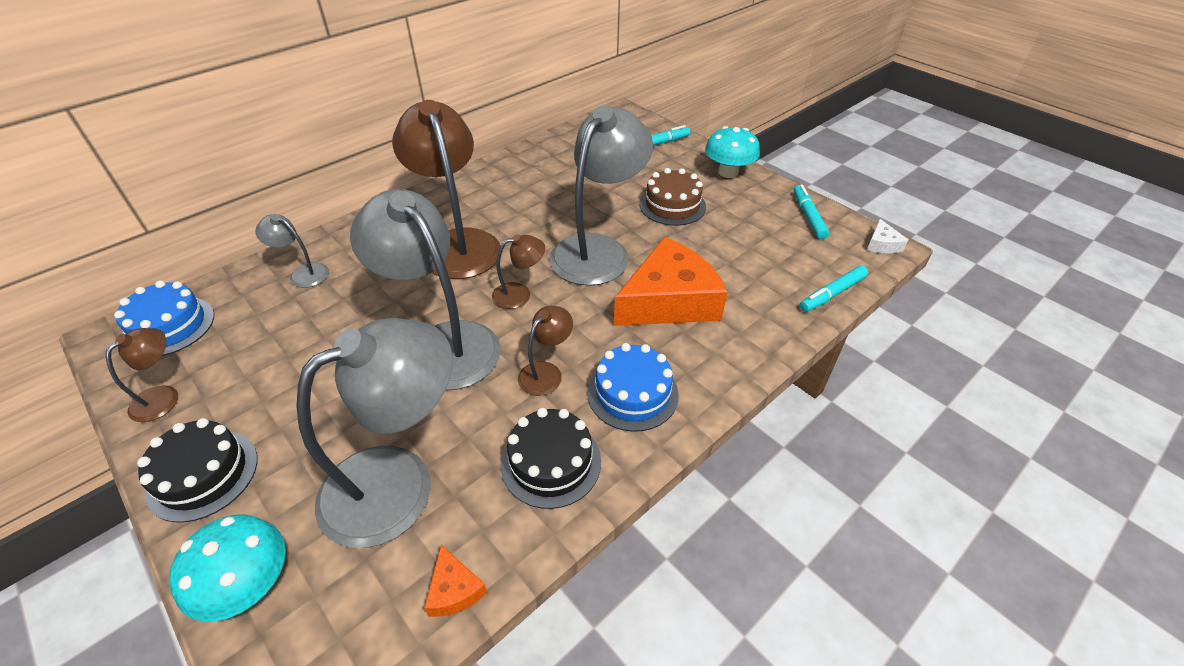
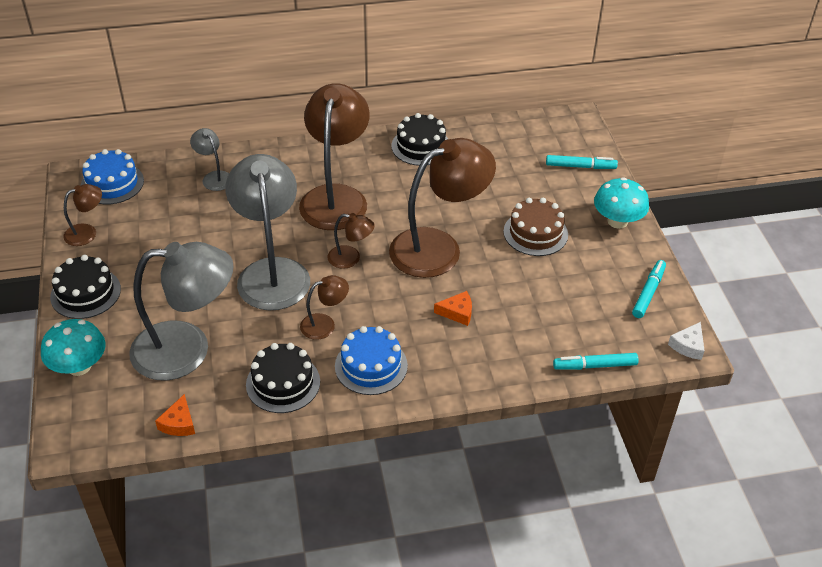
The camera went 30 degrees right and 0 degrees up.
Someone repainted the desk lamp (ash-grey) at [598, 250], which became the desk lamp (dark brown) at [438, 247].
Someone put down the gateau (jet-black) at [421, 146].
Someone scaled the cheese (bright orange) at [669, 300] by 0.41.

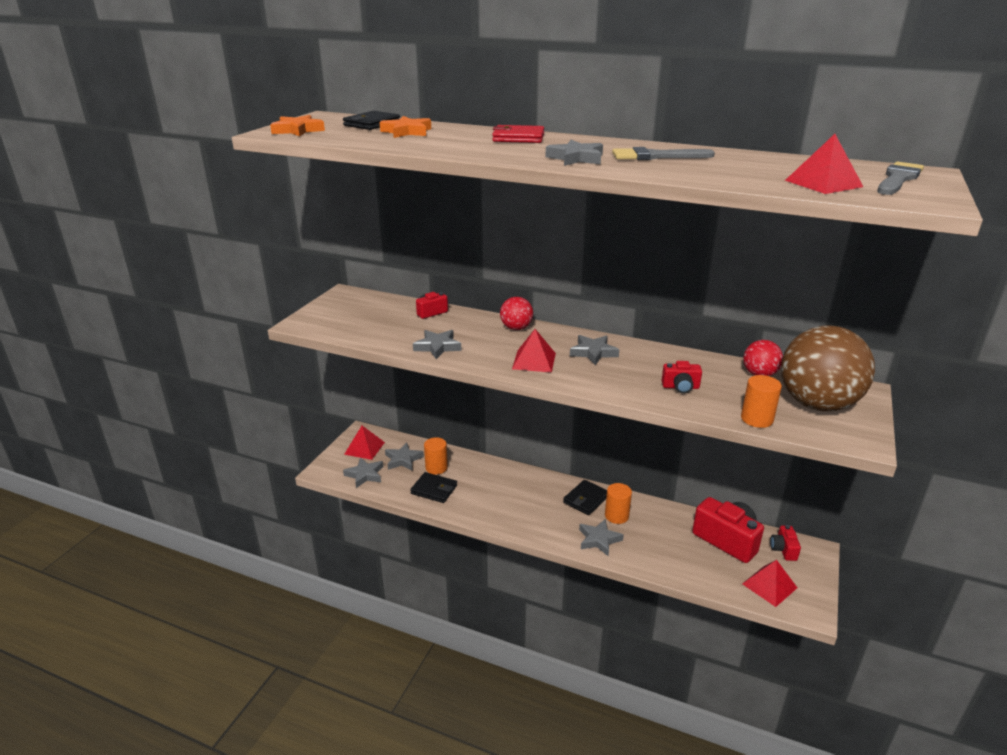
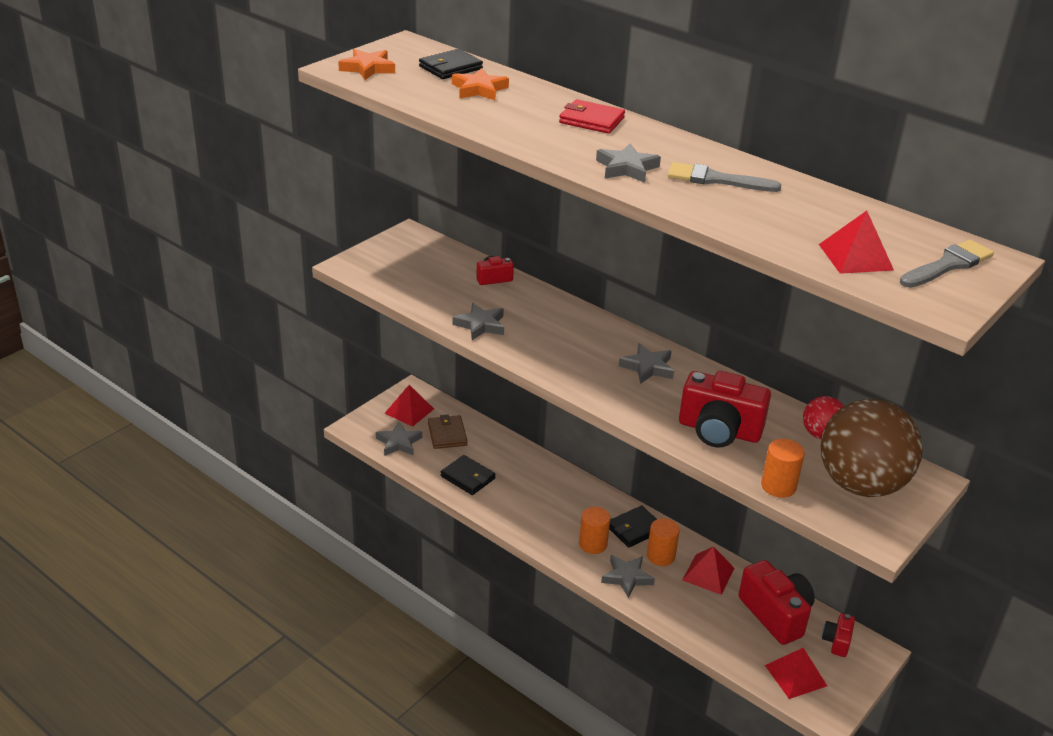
The camera went 15 degrees right and 5 degrees up.
Someone swapped the star shape (ash-grey) at [403, 459] for the billfold (dark brown) at [447, 434].
Someone carried the cylinder shape (bright orange) from [436, 468] to [593, 544].
Someone scaled the compact camera (crimson) at [680, 387] by 1.99.
Someone carried the solid pyramid (crimson) from [534, 361] to [708, 574].
Someone took away the sphere (crimson) at [516, 328].

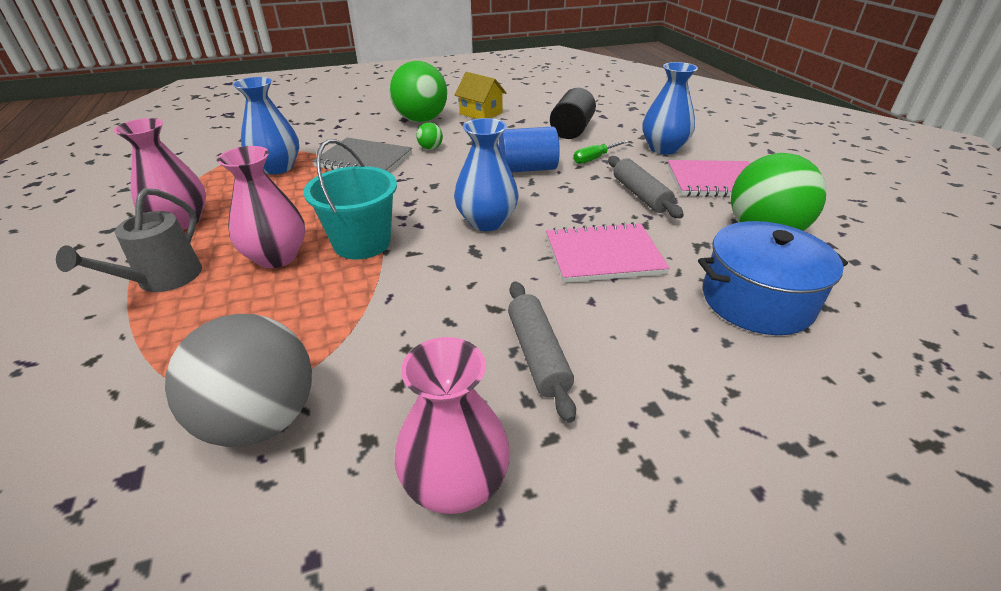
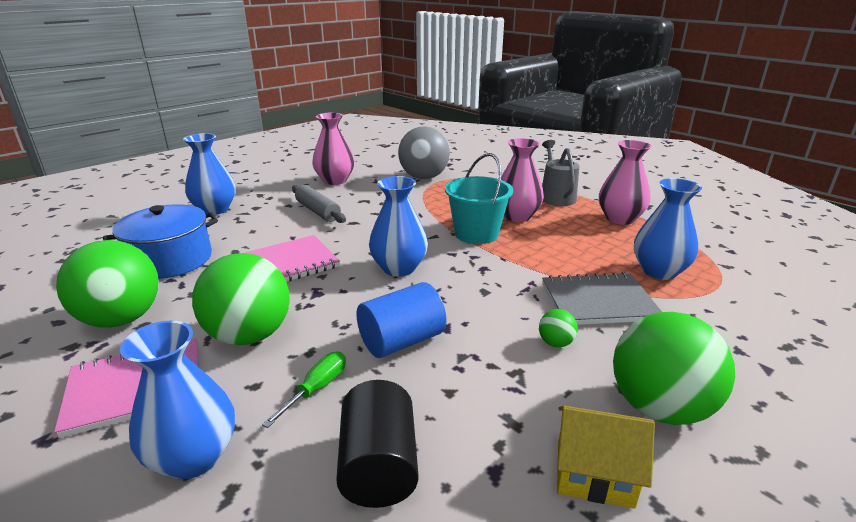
The camera went 155 degrees right and 10 degrees down.
Someone put down the vase (cobalt) at [215, 209].
Someone swapped the pastry roller (ash-grey) at [640, 195] for the sphere (green) at [249, 335].

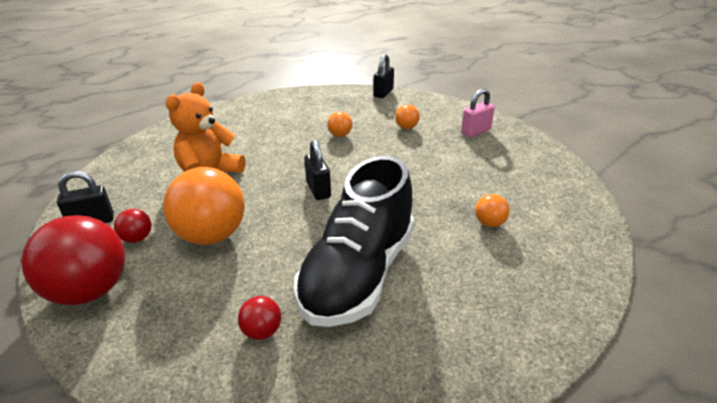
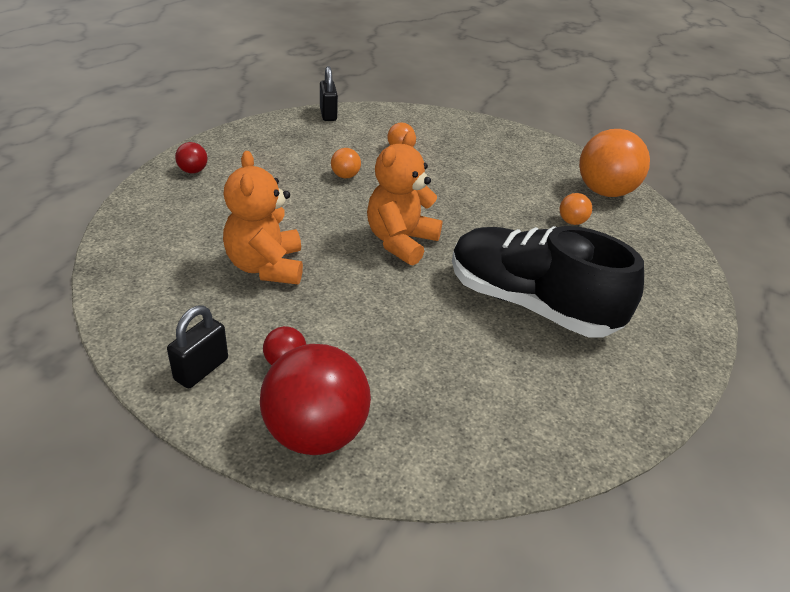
The camera went 40 degrees left and 5 degrees up.
Someone carried the sphere (crimson) from [262, 331] to [193, 171].
Someone swapped the lock (jet-black) at [318, 190] for the stuffed bear (bright orange) at [400, 242].
Someone rotated the sneaker (jet-black) at [358, 273] by 135 degrees clockwise.
Someone carried the sphere (bright orange) from [211, 236] to [604, 192].
Someone took away the lock (rose-pink) at [475, 132].

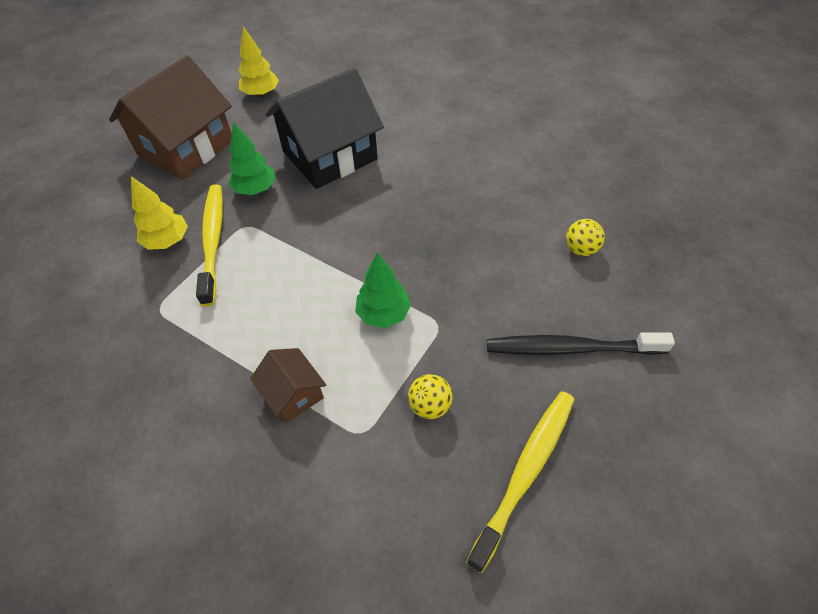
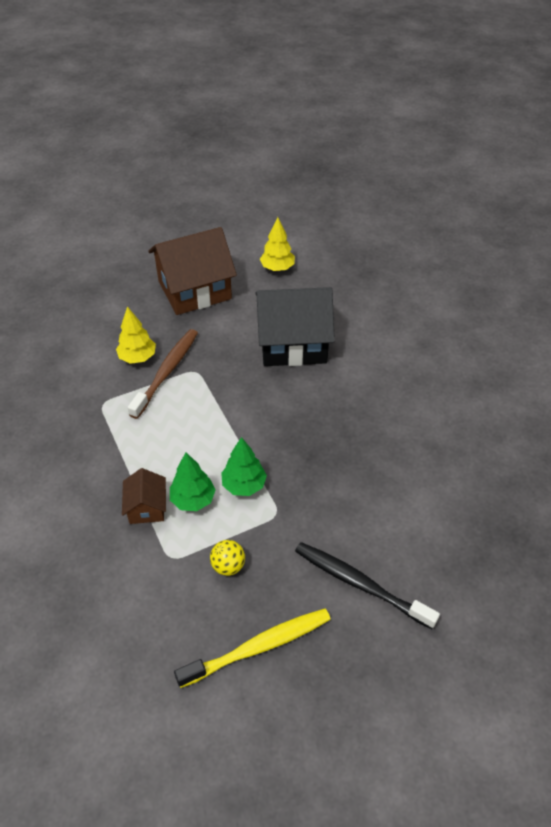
The camera went 30 degrees right and 5 degrees down.
Someone repainted the toothbrush (bright yellow) at [213, 241], which became the toothbrush (dark brown) at [167, 372].
Someone carried the tree (green) from [256, 189] to [193, 500].
Someone took away the sphere (bright yellow) at [580, 249].

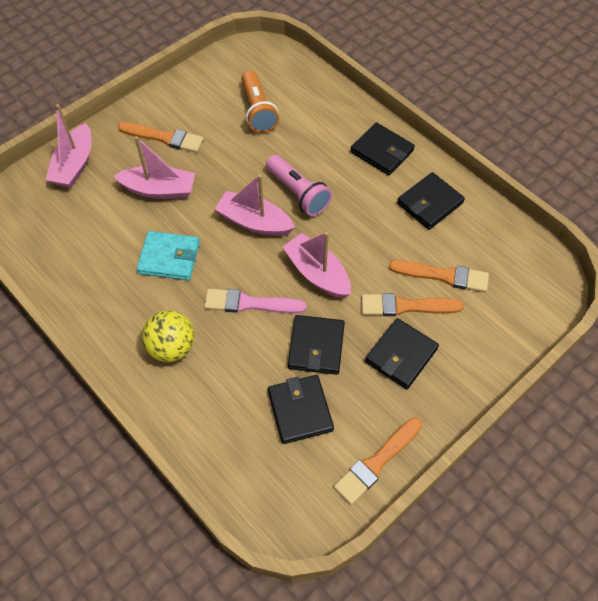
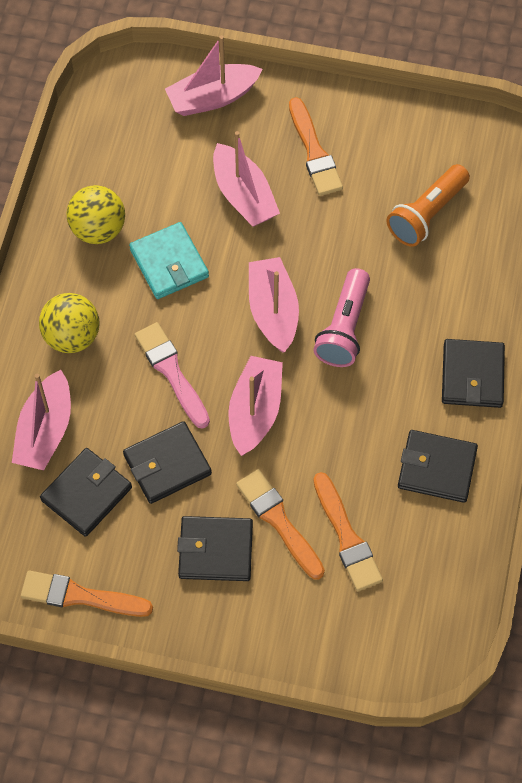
The camera went 55 degrees right and 5 degrees up.
Someone put down the toy boat (rose-pink) at [45, 431].
Someone put down the sphere (bright yellow) at [98, 229].

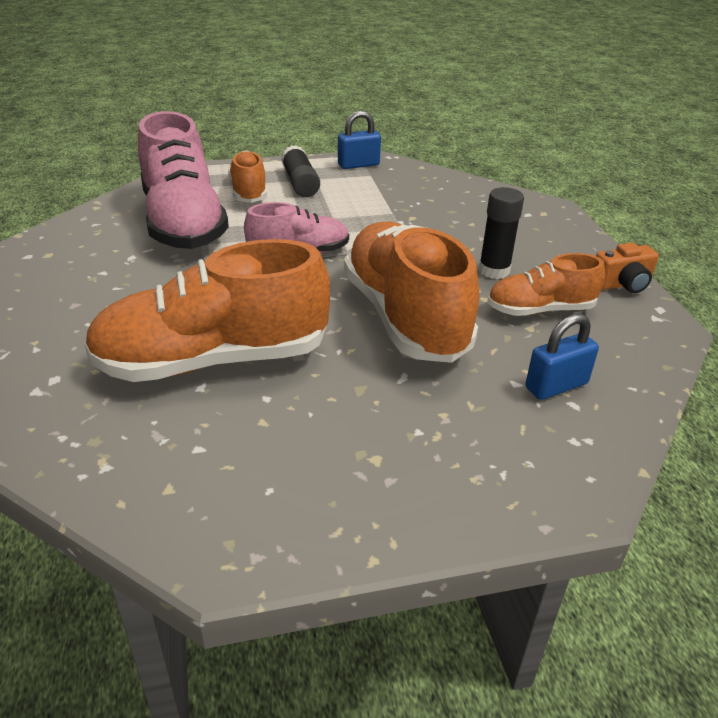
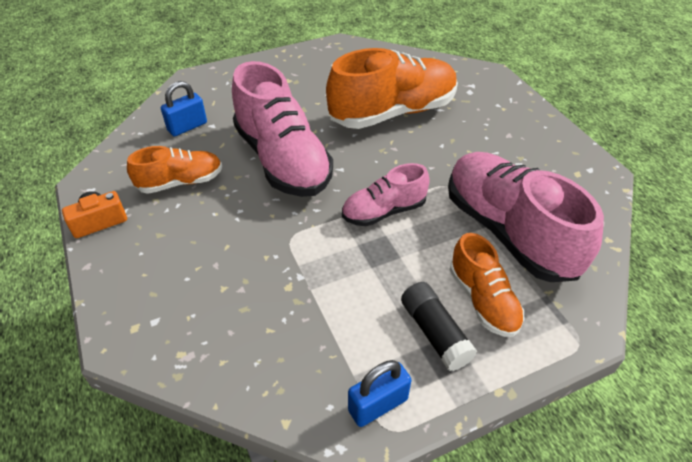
The camera went 170 degrees right and 10 degrees up.
Someone repainted the sneaker (bright orange) at [405, 317], which became the sneaker (rose-pink) at [282, 160].
Someone took away the glue (jet-black) at [494, 271].

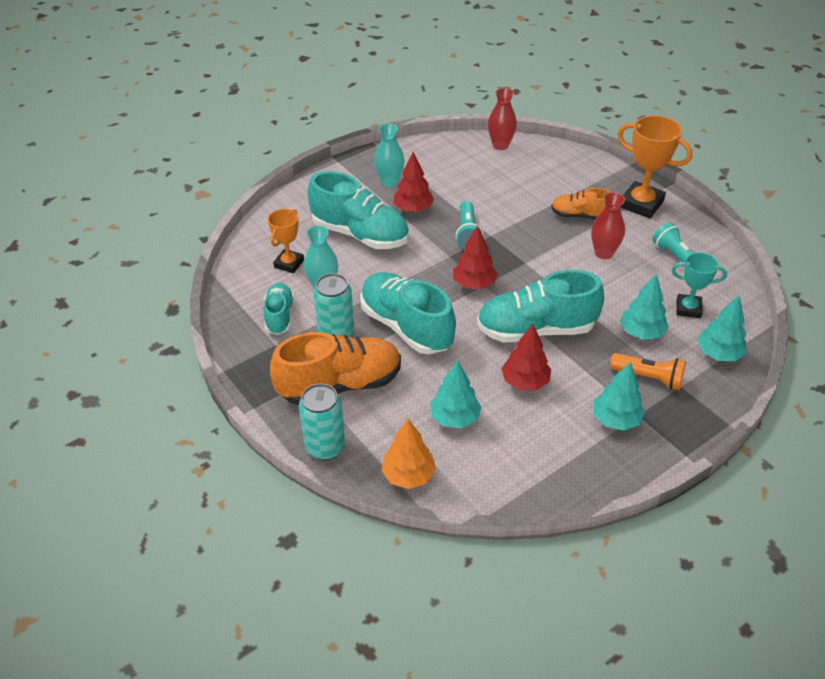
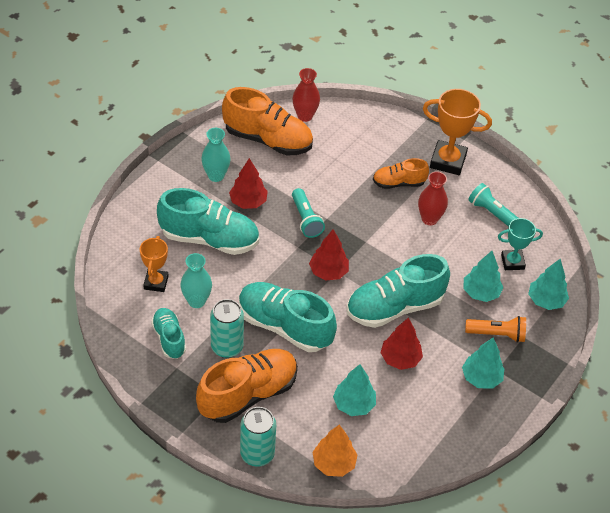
The camera went 20 degrees left and 5 degrees up.
Someone put down the sneaker (bright orange) at [268, 140].

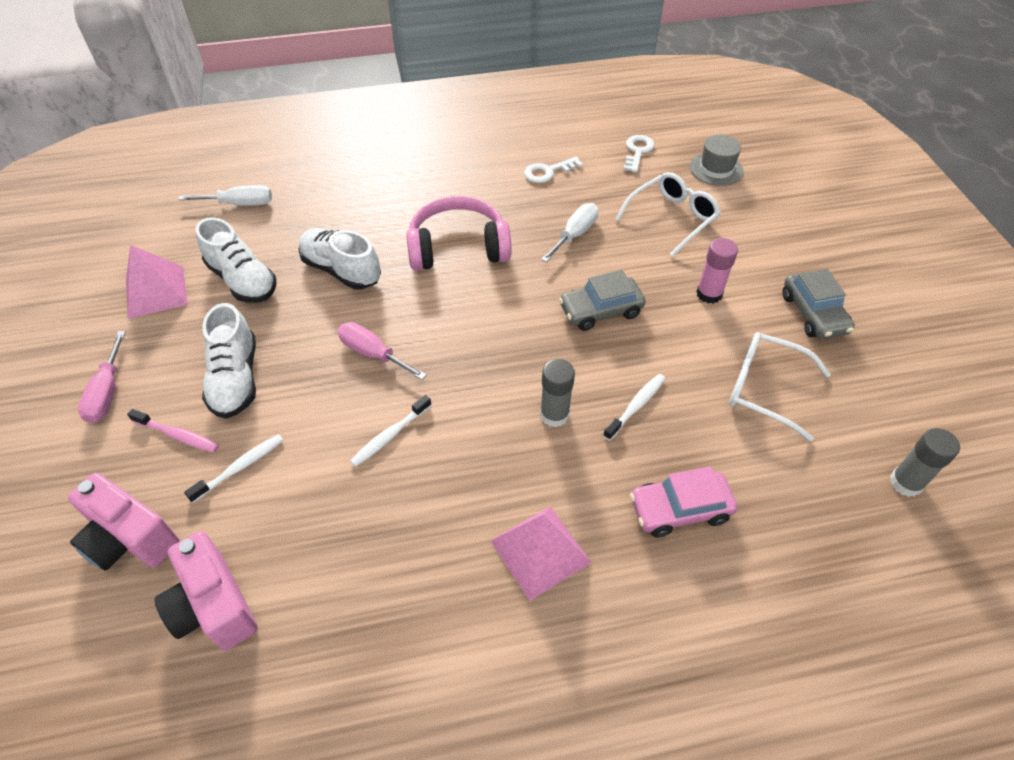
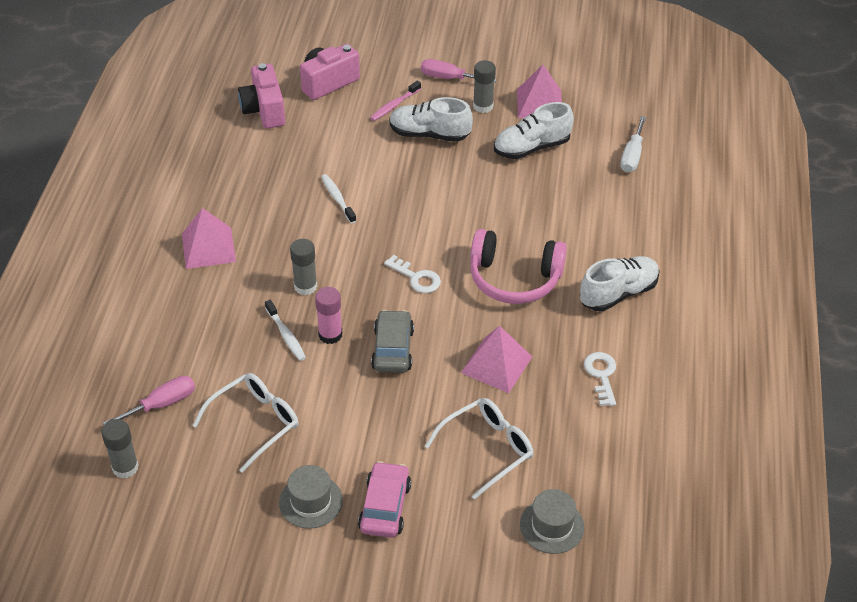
The camera went 110 degrees right and 5 degrees down.
Someone carried the hand screwdriver (rose-pink) from [373, 353] to [162, 404].
Someone rotated the compact camera (rose-pink) at [214, 606] by 90 degrees counterclockwise.
Someone swapped the car (ash-grey) at [813, 313] for the top hat (ash-grey) at [310, 501].
Someone carried the glue (rose-pink) from [709, 294] to [330, 335].
Someone carried the car (rose-pink) from [680, 509] to [385, 507].
Someone carried the key (snow-white) from [637, 151] to [416, 278].
Someone rotated the spectacles (snow-white) at [672, 218] by 105 degrees counterclockwise.
Someone swapped the hand screwdriver (snow-white) at [575, 234] for the solid pyramid (rose-pink) at [496, 364].
Someone rotated the headphones (rose-pink) at [458, 248] by 90 degrees clockwise.
Someone put down the glue (ash-grey) at [483, 106].
Someone carried the sneaker (snow-white) from [341, 270] to [618, 293].
Someone took away the toothbrush (snow-white) at [240, 467].

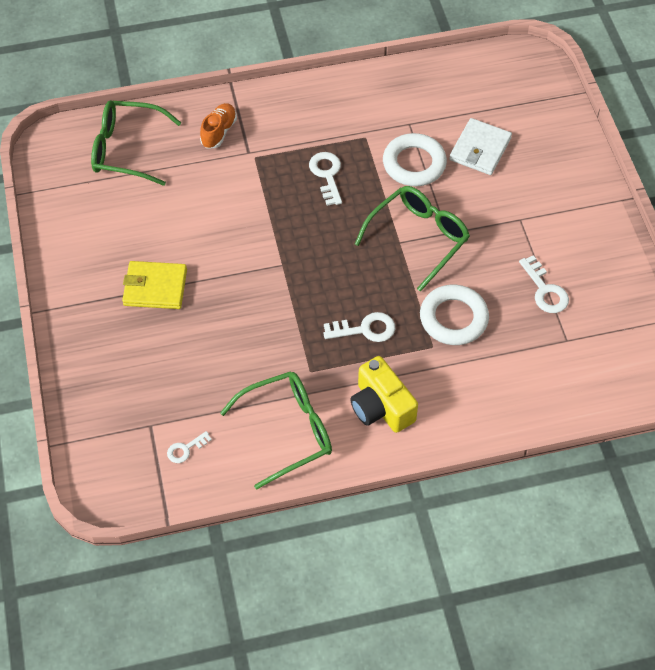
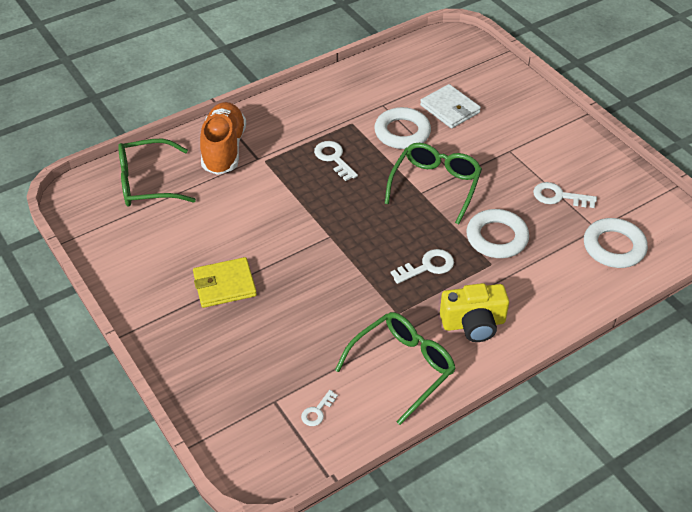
The camera went 20 degrees left and 10 degrees down.
Someone scaled the sneaker (bright orange) at [219, 132] by 1.81.
Someone rotated the billfold (snow-white) at [480, 149] by 45 degrees counterclockwise.
Someone rotated the compact camera (bright yellow) at [381, 407] by 45 degrees counterclockwise.
Someone rotated the key (snow-white) at [545, 290] by 150 degrees clockwise.
Someone put down the hoop (snow-white) at [614, 247].

